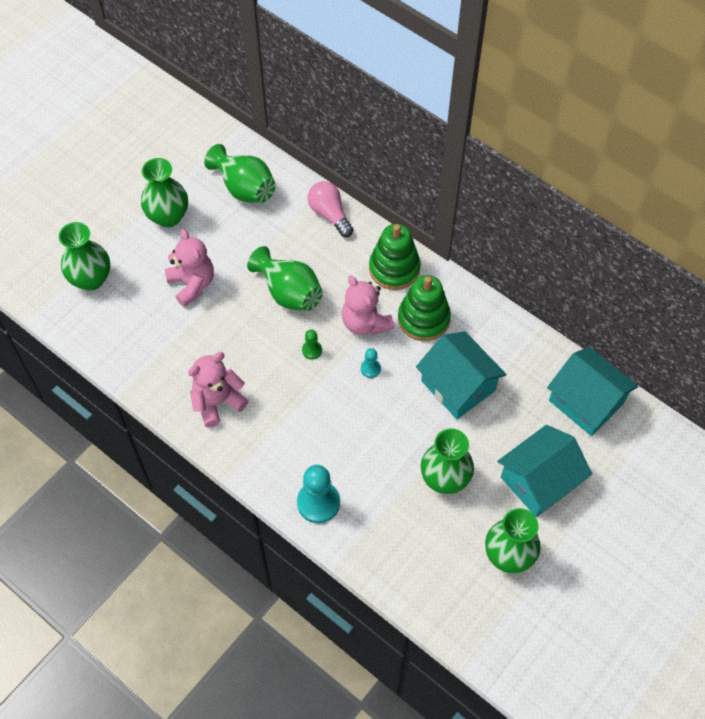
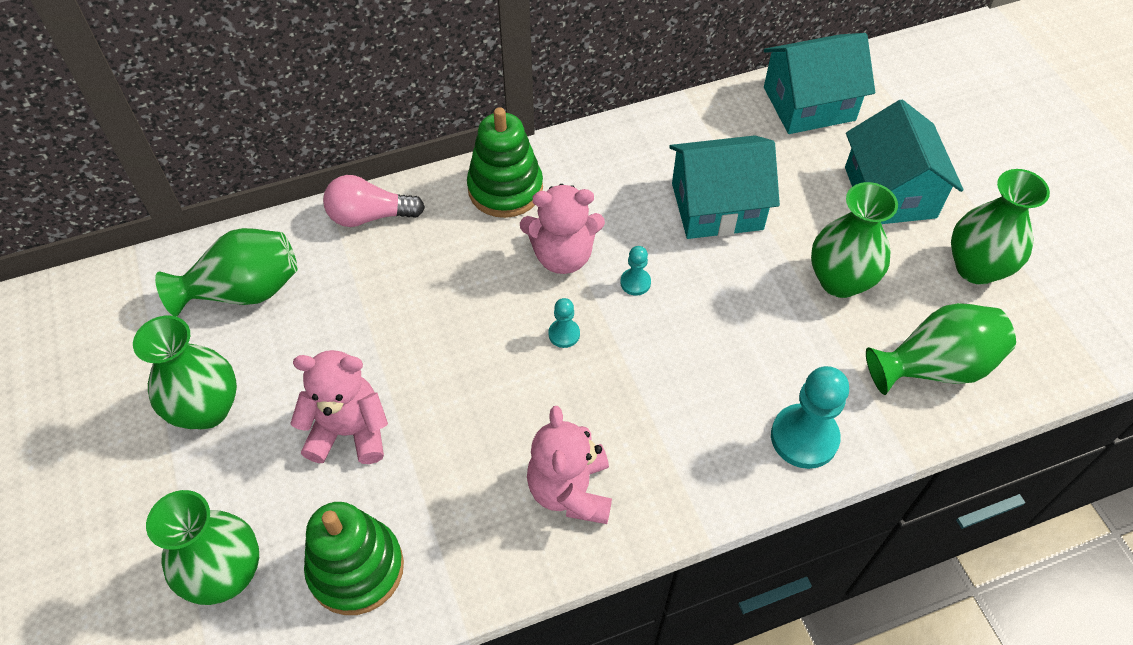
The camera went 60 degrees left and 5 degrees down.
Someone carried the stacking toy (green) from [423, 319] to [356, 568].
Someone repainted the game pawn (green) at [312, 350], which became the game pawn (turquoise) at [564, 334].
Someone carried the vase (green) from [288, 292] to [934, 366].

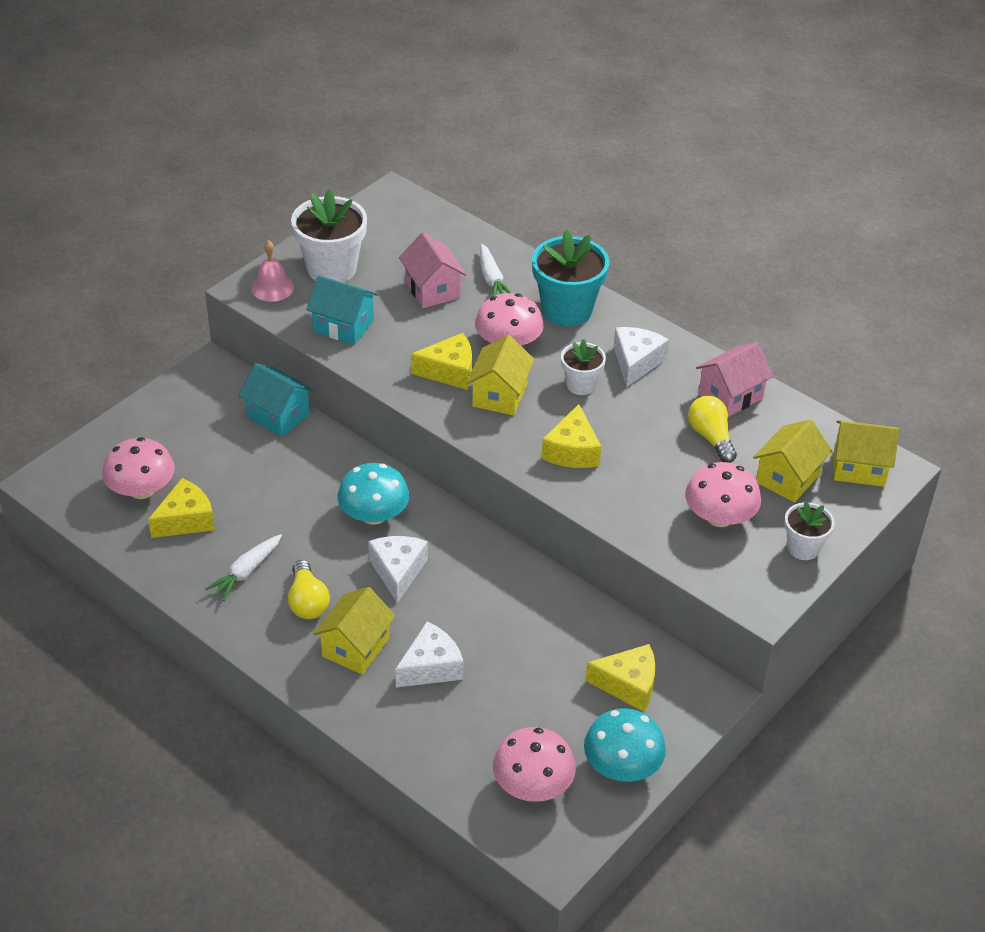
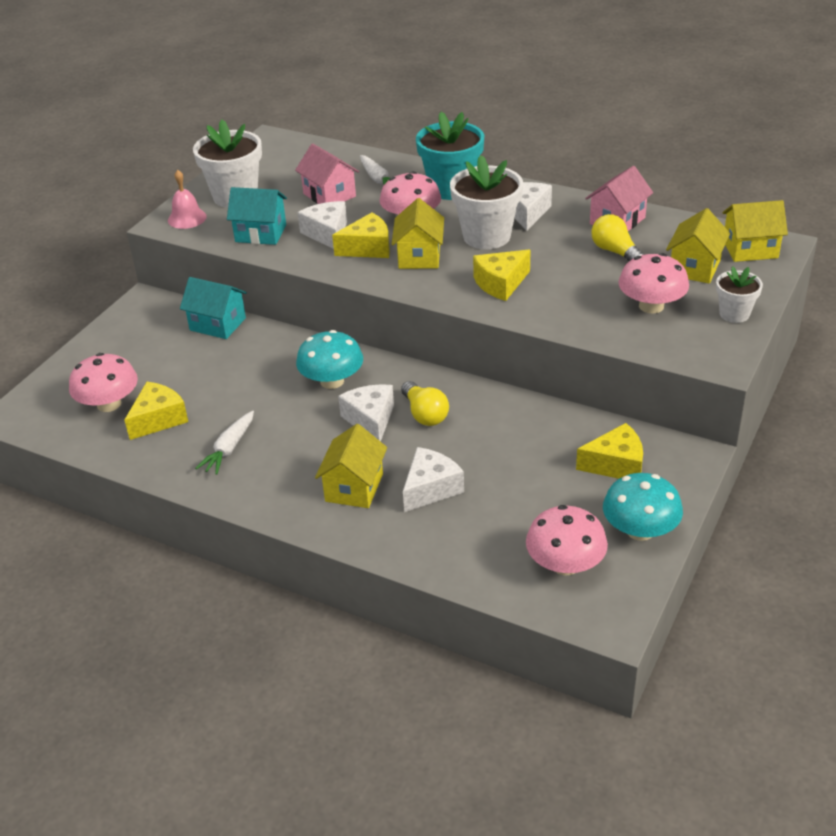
The camera went 10 degrees left and 5 degrees down.
Someone put down the cheese (snow-white) at [327, 233].
Someone carried the light bulb (bright yellow) from [307, 601] to [425, 414].
Someone scaled the plant pot (snow-white) at [581, 385] by 1.78.
Someone rotated the cheese (bright yellow) at [572, 451] by 60 degrees clockwise.

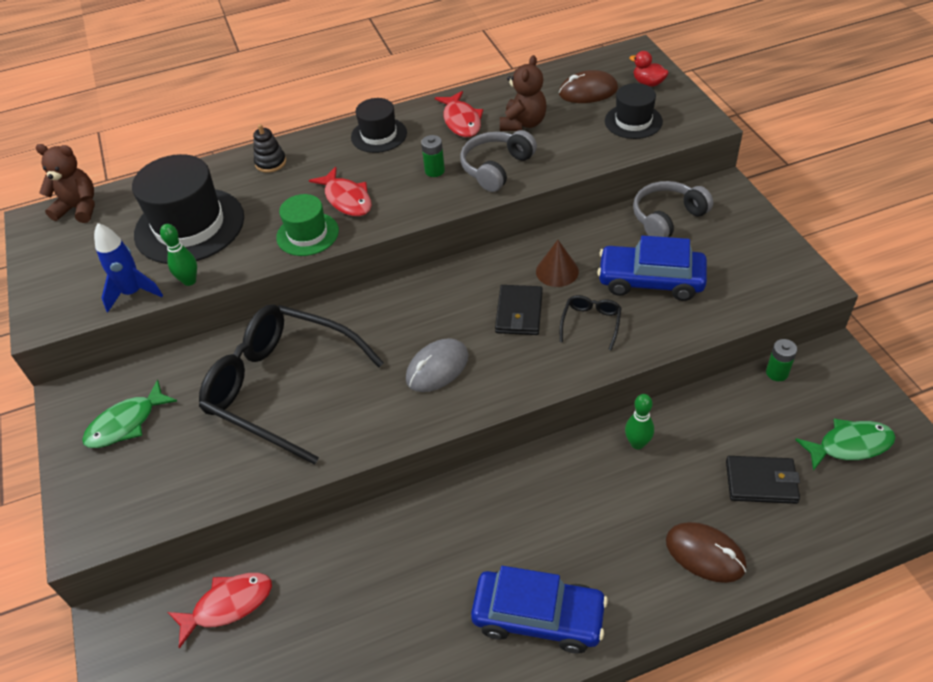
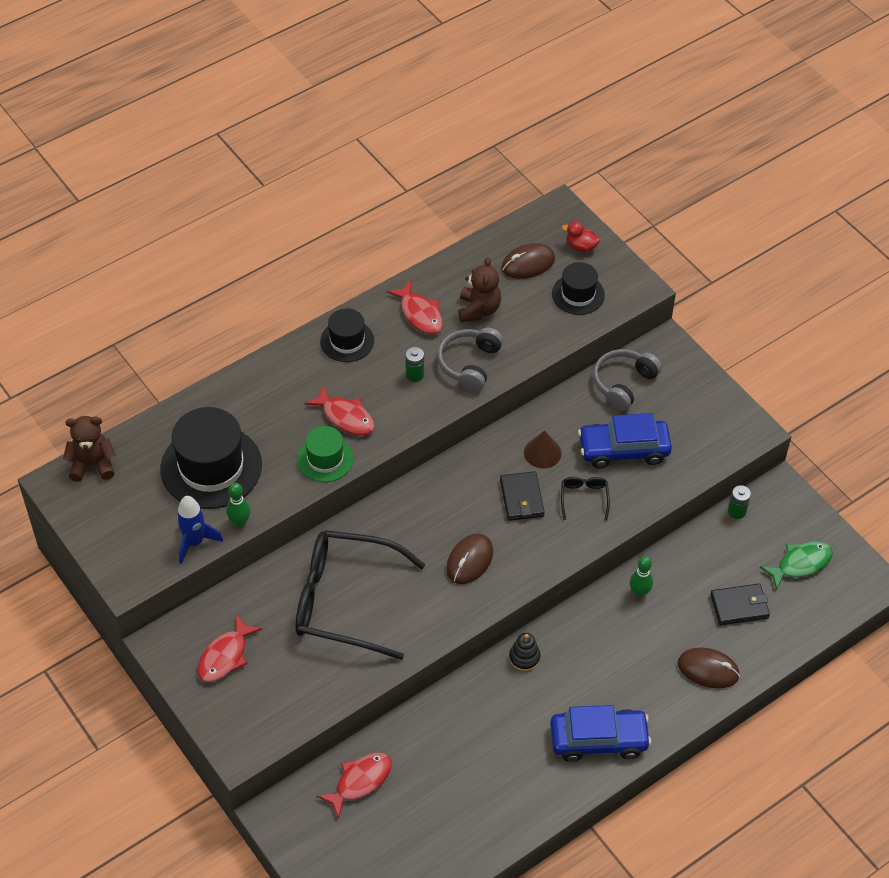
The camera went 20 degrees left and 5 degrees up.
Someone repainted the fish figure (green) at [126, 423], which became the fish figure (crimson) at [225, 656].
Someone repainted the computer mouse (ash-grey) at [437, 368], which became the computer mouse (dark brown) at [469, 560].
Someone carried the stacking toy (jet-black) from [270, 163] to [524, 658].

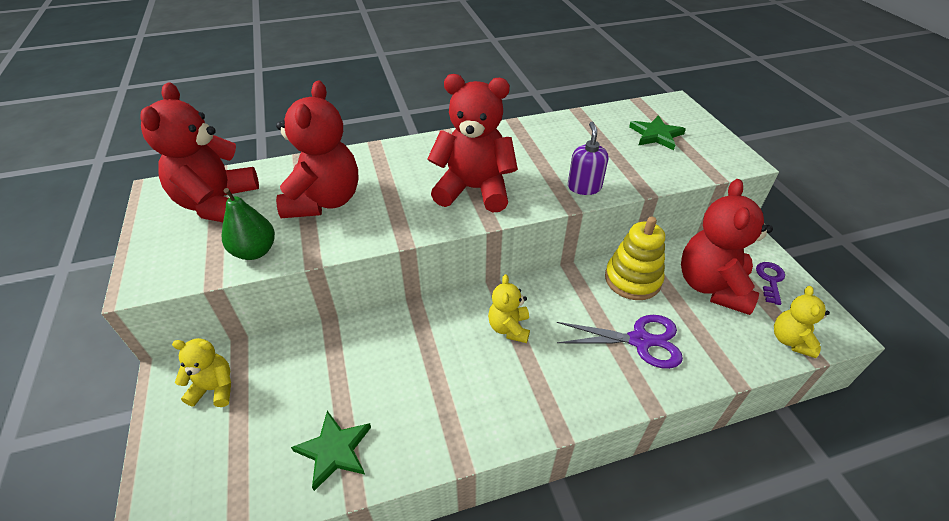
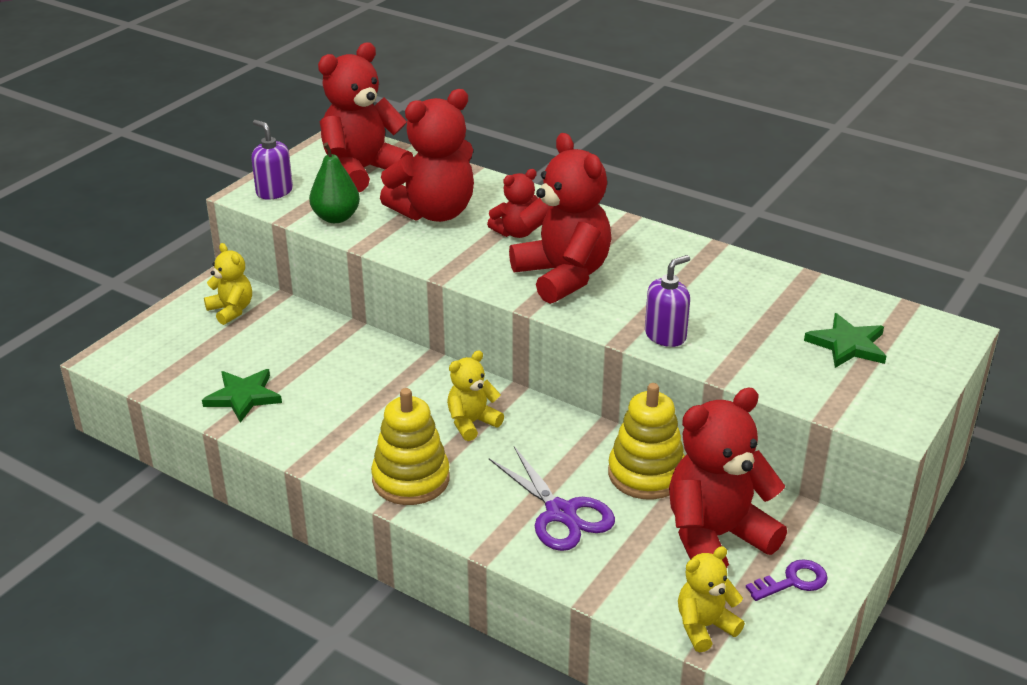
The camera went 50 degrees right and 10 degrees down.
Someone put down the soap dispenser (royal purple) at [274, 192].
Someone put down the stacking toy (bright yellow) at [411, 479].
Someone put down the stuffed bear (crimson) at [516, 232].

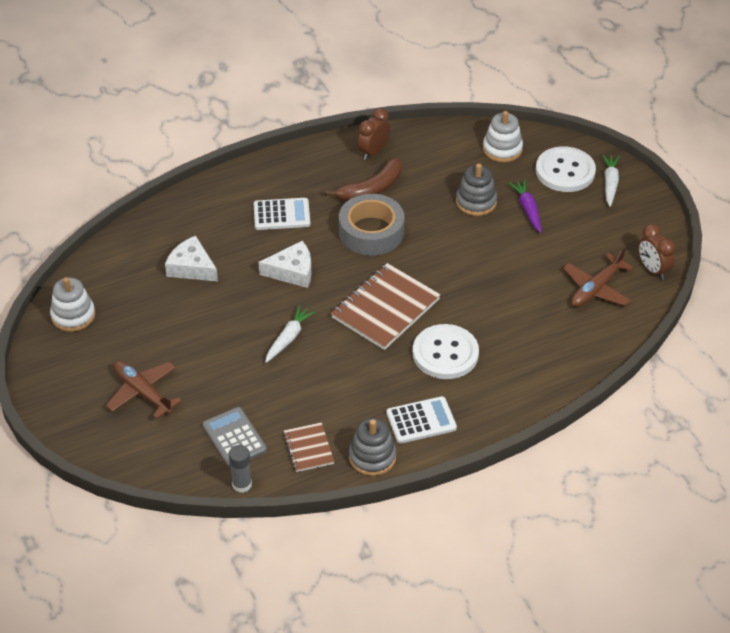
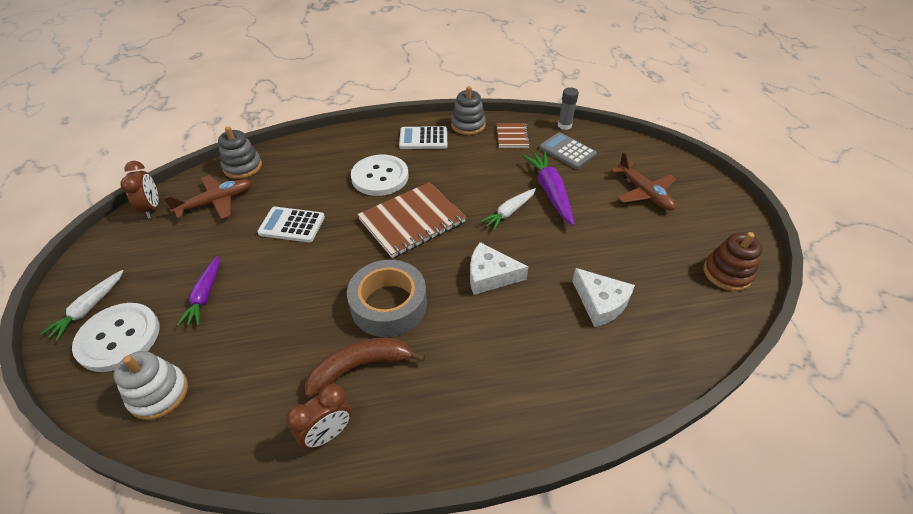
The camera went 165 degrees left and 0 degrees up.
Someone carried the stacking toy (ash-grey) from [476, 202] to [242, 167].
Someone carried the pocket calculator (snow-white) from [281, 215] to [292, 225].
Someone put down the root vegetable (royal purple) at [550, 192].
Someone rotated the pocket calculator (ash-grey) at [234, 438] by 150 degrees clockwise.
Someone repainted the stacking toy (snow-white) at [73, 315], which became the stacking toy (dark brown) at [727, 273].

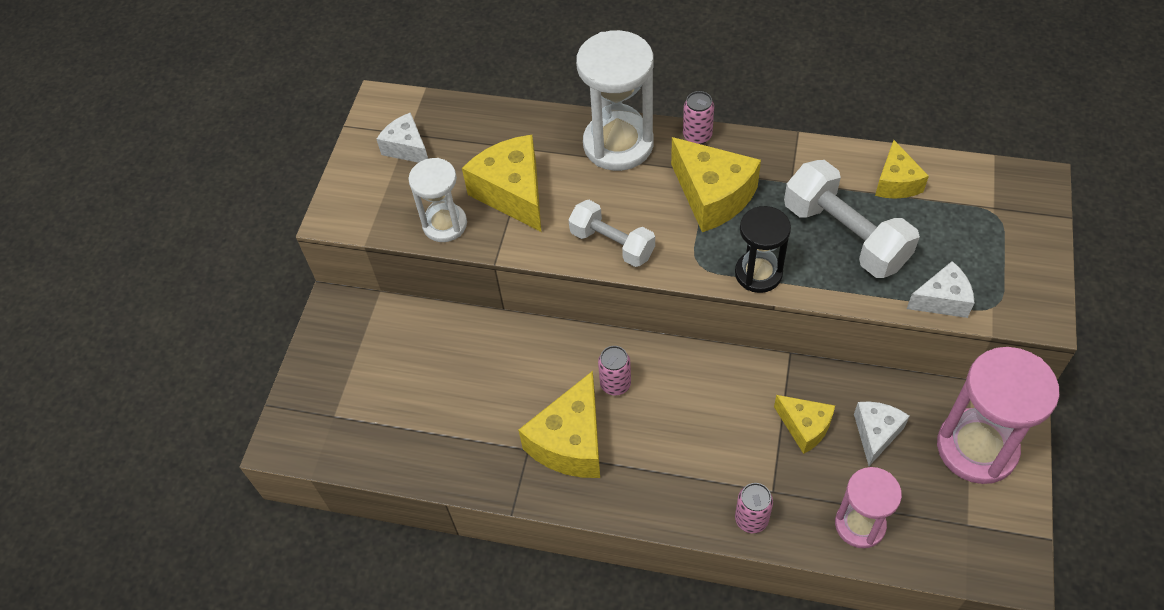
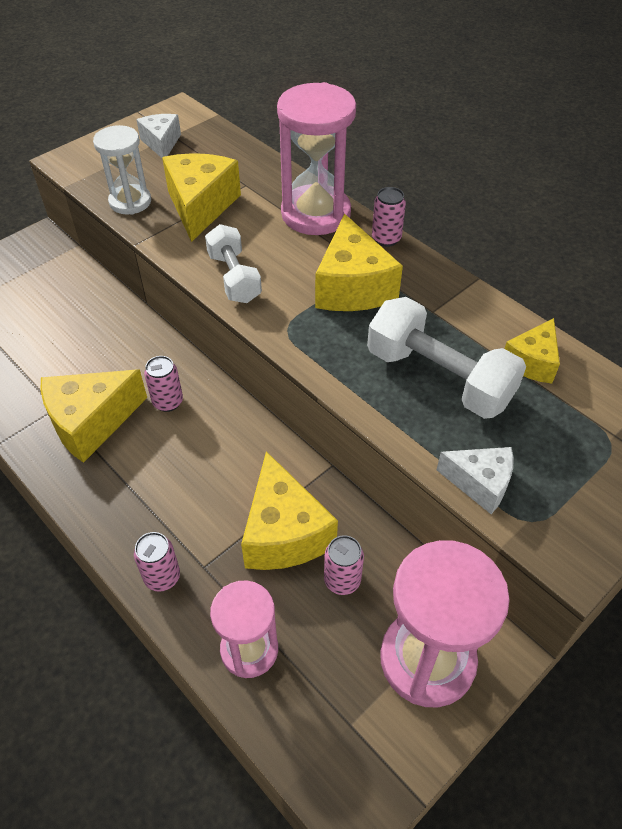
The camera went 30 degrees right and 5 degrees down.
Someone scaled the cheese (bright yellow) at [805, 427] by 1.67.
Someone repainted the sandglass (snow-white) at [618, 144], which became the sandglass (rose-pink) at [316, 214].
Someone swapped the cheese (snow-white) at [876, 433] for the can (rose-pink) at [342, 580].
Someone rotated the hand weight (snow-white) at [845, 235] by 45 degrees counterclockwise.
Someone took away the sandglass (jet-black) at [758, 273].

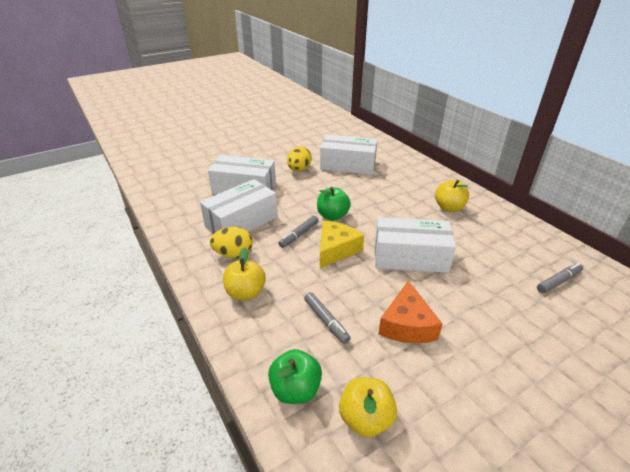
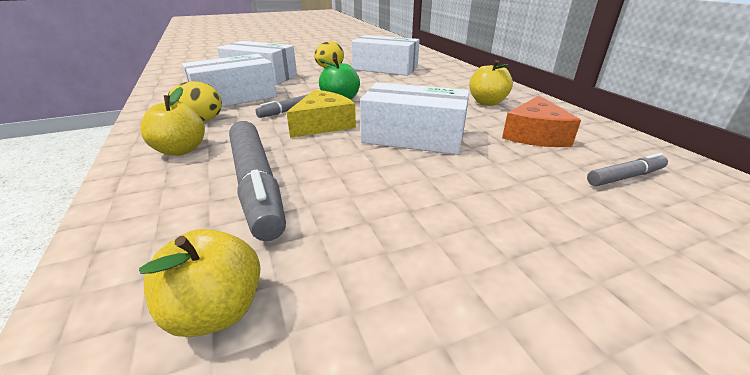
The camera went 10 degrees right and 5 degrees down.
Someone scaled the felt pen (ash-grey) at [326, 320] by 1.98.
Someone carried the cheese (bright orange) from [407, 324] to [534, 135].
Someone took away the toy apple (green) at [295, 389].

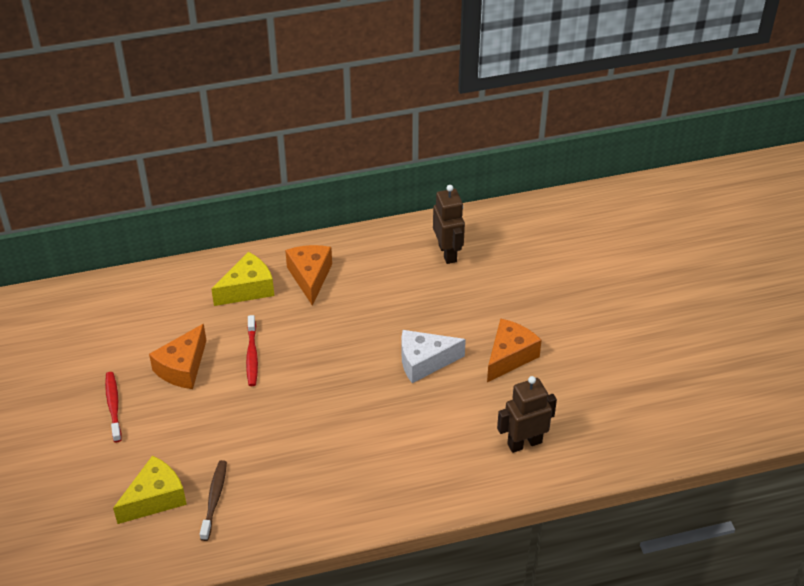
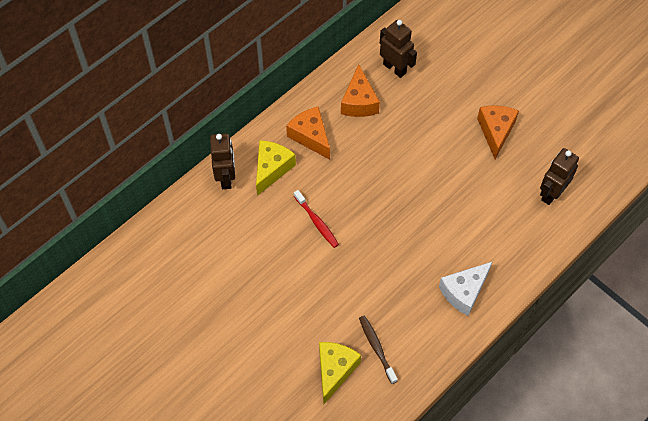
The camera went 30 degrees left and 15 degrees up.
Someone put down the toy robot (dark brown) at [226, 178].
Someone carried the cheese (bright orange) from [182, 368] to [359, 102].
Someone carried the cheese (snow-white) from [424, 362] to [464, 292].
Someone took away the toothbrush (crimson) at [113, 406].

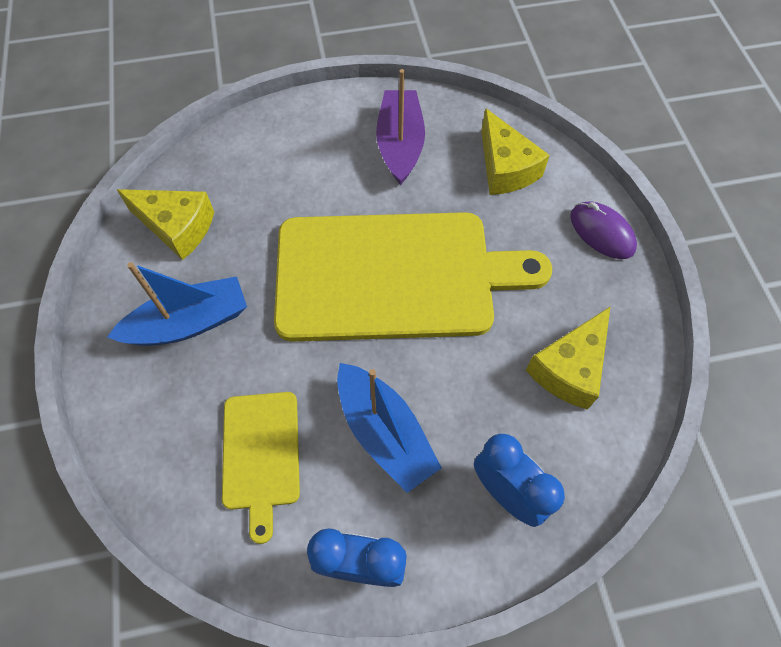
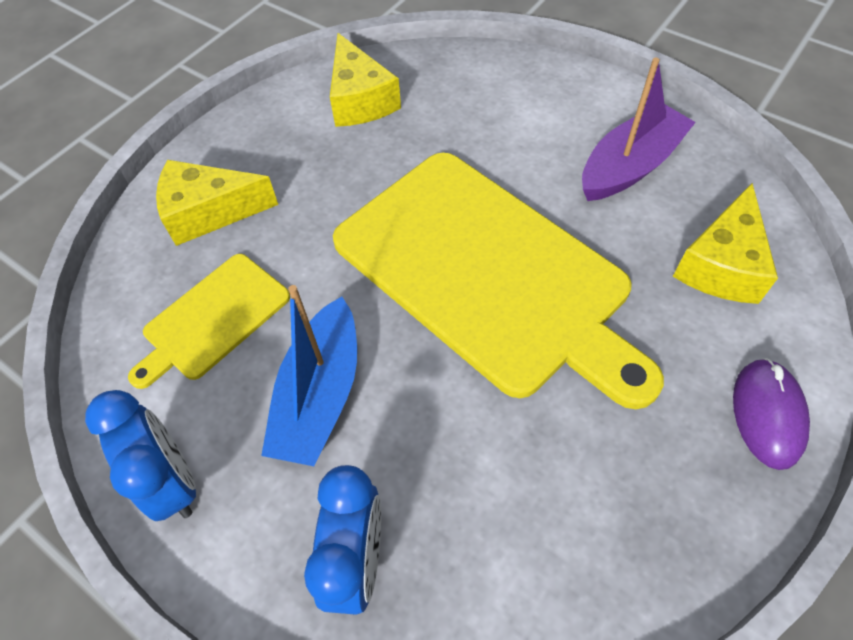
The camera went 50 degrees right and 5 degrees down.
Someone carried the cheese (bright yellow) from [569, 368] to [209, 212].
Someone took away the toy boat (cobalt) at [189, 323].

